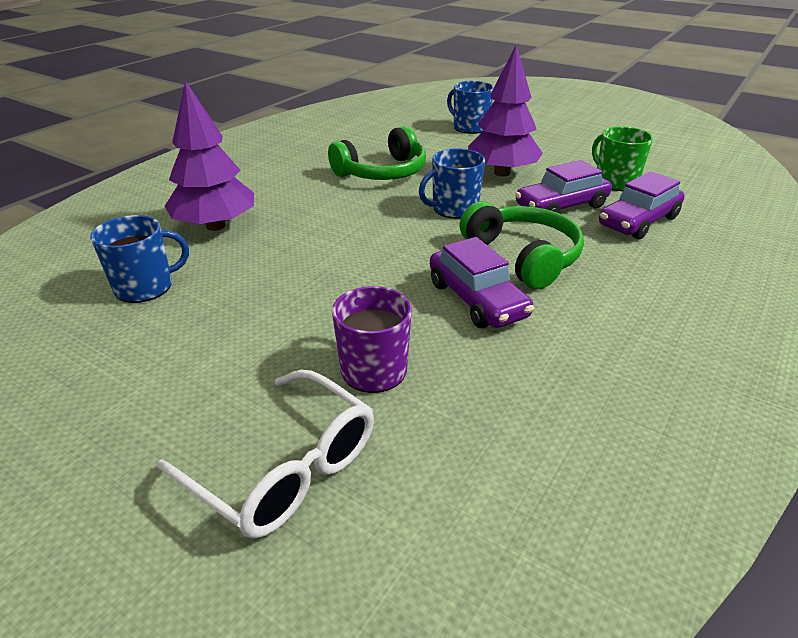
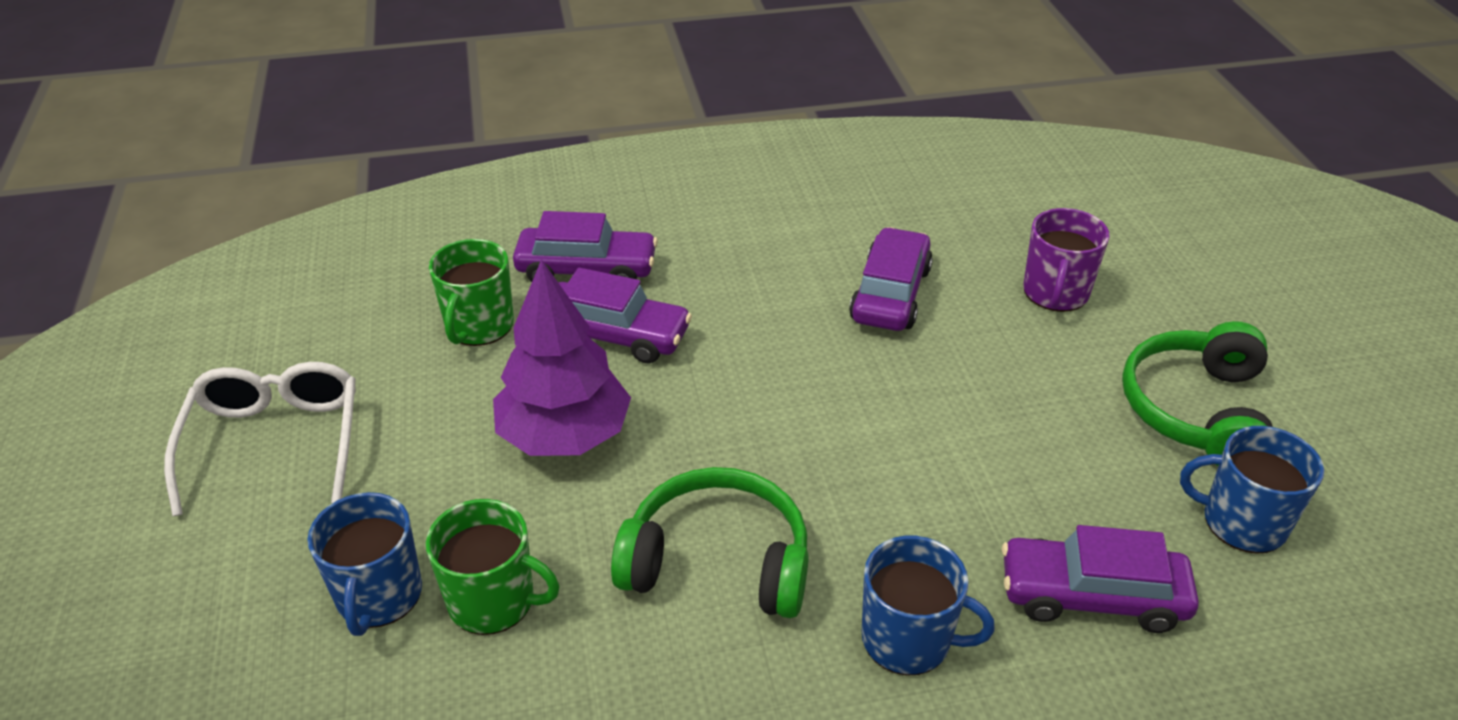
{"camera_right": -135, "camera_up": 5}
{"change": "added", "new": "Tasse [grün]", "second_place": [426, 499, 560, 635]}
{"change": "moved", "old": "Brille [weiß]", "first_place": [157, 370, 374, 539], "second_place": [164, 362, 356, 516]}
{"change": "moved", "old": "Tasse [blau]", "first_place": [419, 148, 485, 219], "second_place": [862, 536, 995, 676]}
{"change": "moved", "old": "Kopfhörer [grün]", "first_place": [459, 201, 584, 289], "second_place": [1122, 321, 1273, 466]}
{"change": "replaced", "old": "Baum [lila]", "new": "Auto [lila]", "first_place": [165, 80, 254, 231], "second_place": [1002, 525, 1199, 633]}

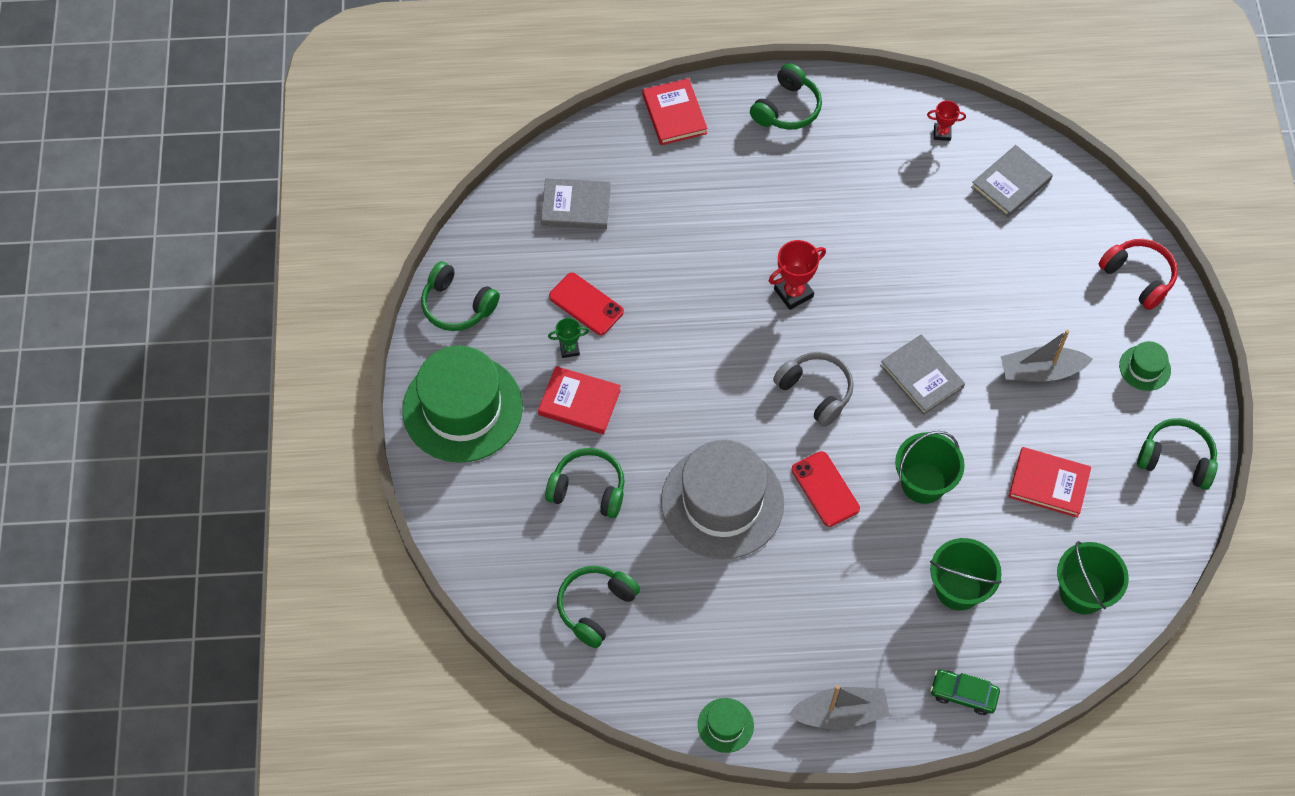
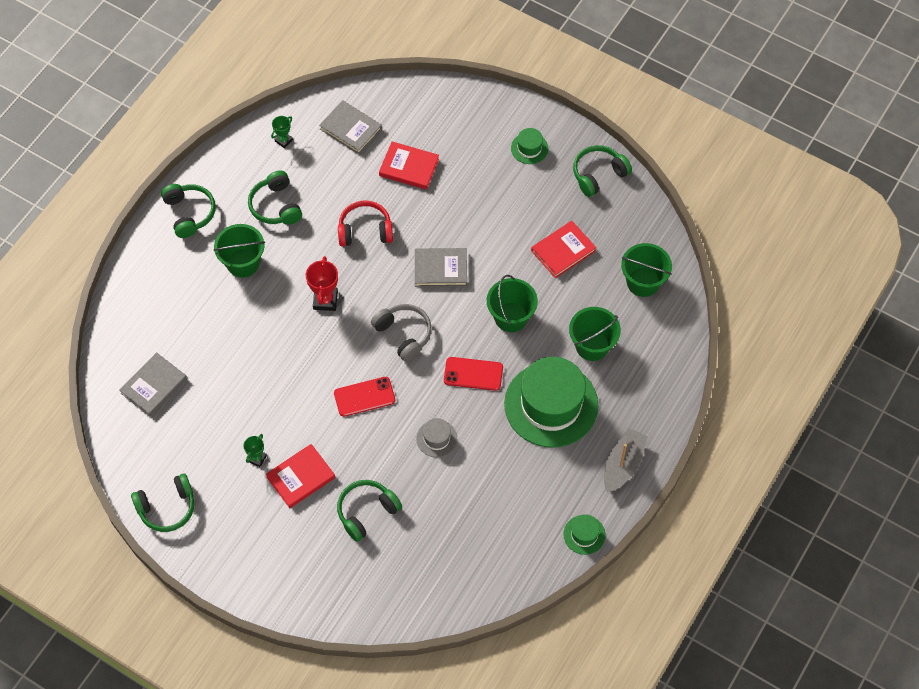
{"camera_right": -55, "camera_up": 0}
{"change": "removed", "old": "Auto [grün]", "first_place": [930, 670, 1000, 715]}
{"change": "removed", "old": "Boot [grau]", "first_place": [1001, 330, 1093, 383]}
{"change": "added", "new": "Eimer [grün]", "second_place": [213, 224, 265, 277]}
{"change": "moved", "old": "Hut [grün]", "first_place": [402, 345, 523, 463], "second_place": [504, 357, 598, 448]}
{"change": "moved", "old": "Handy [rot]", "first_place": [549, 273, 624, 335], "second_place": [334, 377, 395, 417]}
{"change": "moved", "old": "Kopfhörer [grün]", "first_place": [557, 566, 640, 648], "second_place": [248, 170, 302, 225]}
{"change": "moved", "old": "Buch [rot]", "first_place": [643, 78, 708, 145], "second_place": [379, 142, 439, 190]}
{"change": "moved", "old": "Kopfhörer [rot]", "first_place": [1099, 239, 1178, 310], "second_place": [338, 201, 393, 247]}
{"change": "recoloured", "old": "Pokal [rot]", "new": "Pokal [grün]", "first_place": [927, 101, 966, 141], "second_place": [271, 116, 293, 148]}
{"change": "turned", "old": "Kopfhörer [grau]", "first_place": [773, 352, 854, 427], "second_place": [371, 304, 432, 362], "degrees": 60}
{"change": "turned", "old": "Buch [grau]", "first_place": [971, 145, 1053, 218], "second_place": [319, 100, 382, 154], "degrees": -45}
{"change": "resized", "old": "Hut [grau]", "first_place": [661, 440, 784, 559], "second_place": [416, 418, 457, 457], "factor": 0.43}

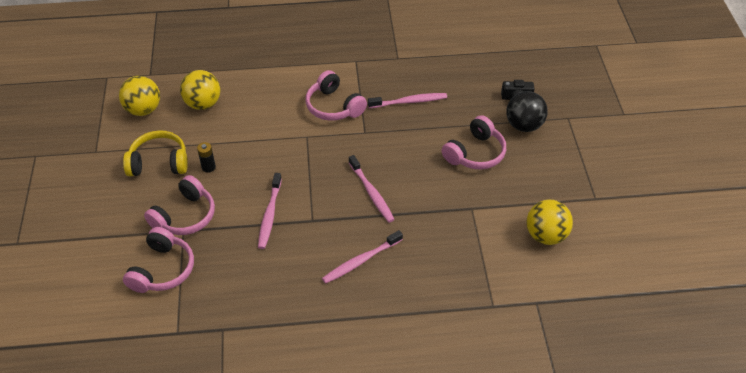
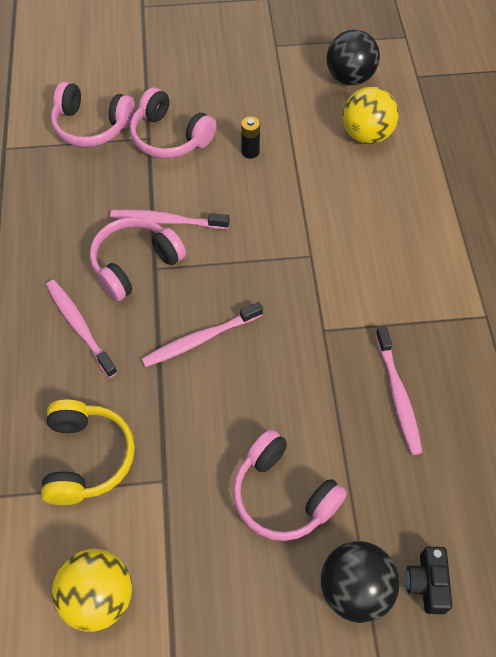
{"camera_right": 90, "camera_up": 10}
{"change": "moved", "old": "Kopfhörer [gelb]", "first_place": [123, 130, 188, 176], "second_place": [41, 400, 135, 505]}
{"change": "moved", "old": "Kopfhörer [rosa]", "first_place": [306, 70, 367, 121], "second_place": [90, 217, 186, 302]}
{"change": "recoloured", "old": "Ball [gelb]", "new": "Ball [schwarz]", "first_place": [119, 76, 160, 116], "second_place": [327, 29, 380, 85]}

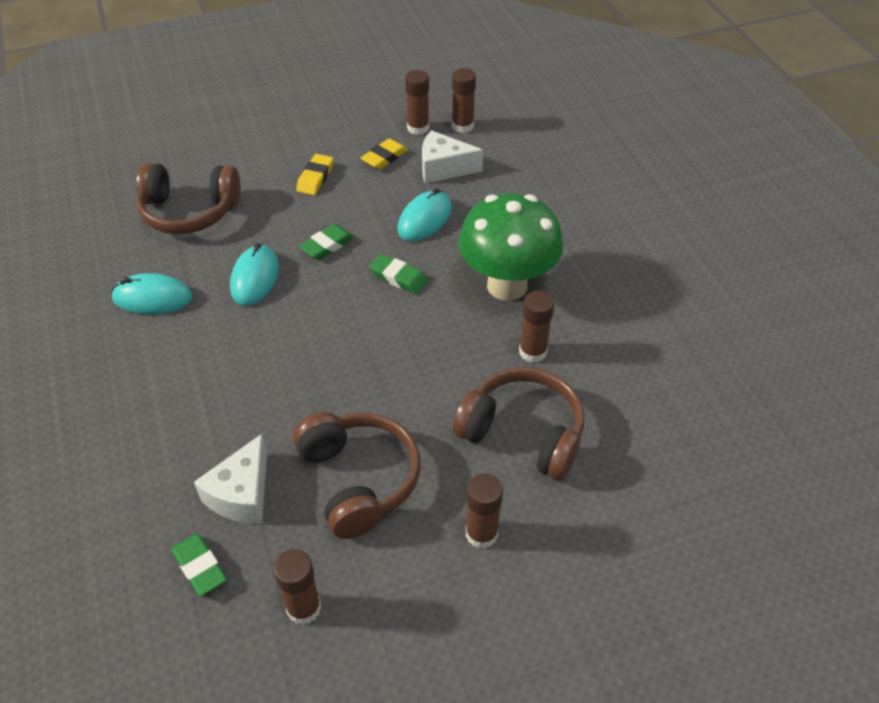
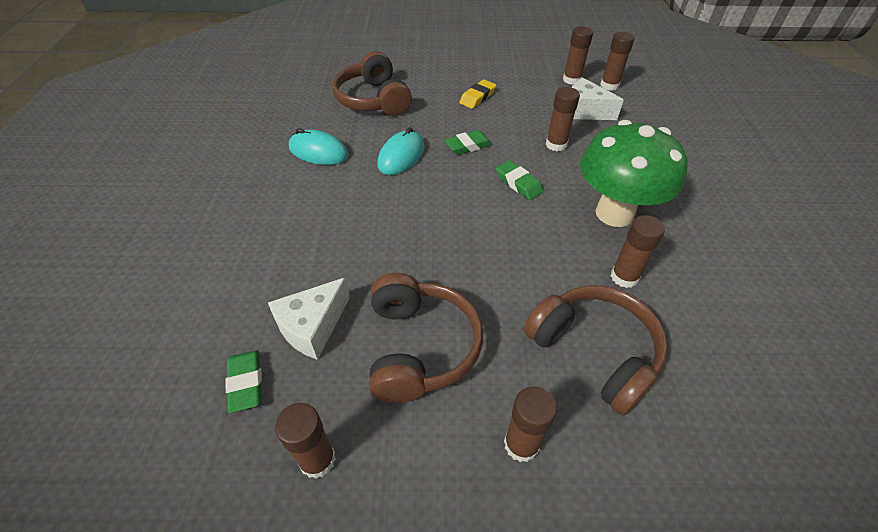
{"camera_right": 20, "camera_up": 0}
{"change": "removed", "old": "Radiergummi [gelb]", "first_place": [361, 139, 408, 170]}
{"change": "replaced", "old": "Computermaus [türkis]", "new": "Klebestift [braun]", "first_place": [398, 188, 452, 241], "second_place": [546, 87, 580, 151]}
{"change": "turned", "old": "Kopfhörer [braun]", "first_place": [136, 163, 240, 234], "second_place": [332, 51, 412, 116], "degrees": 45}

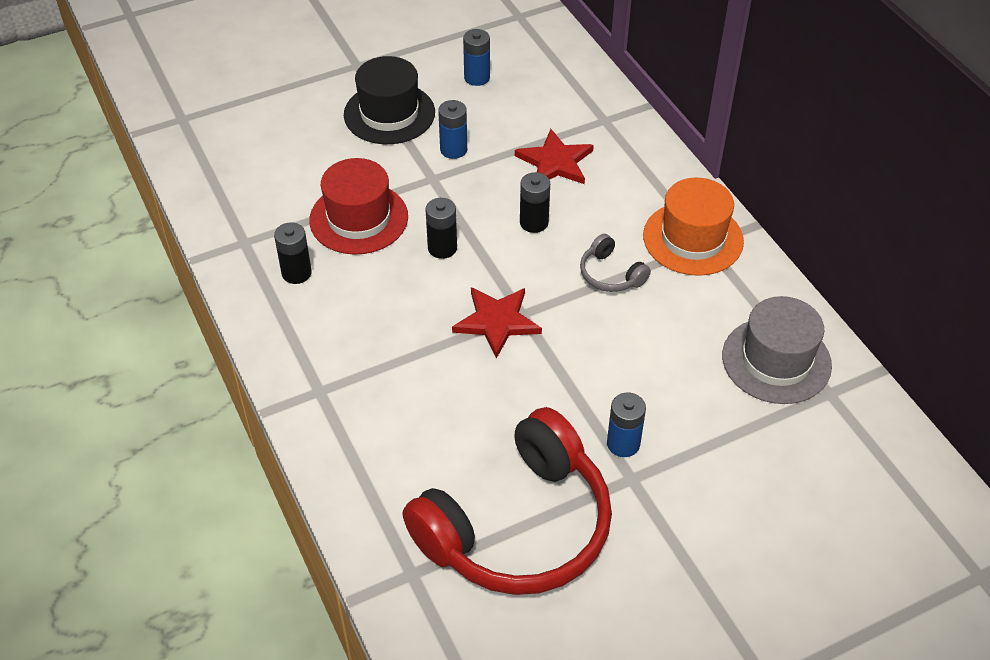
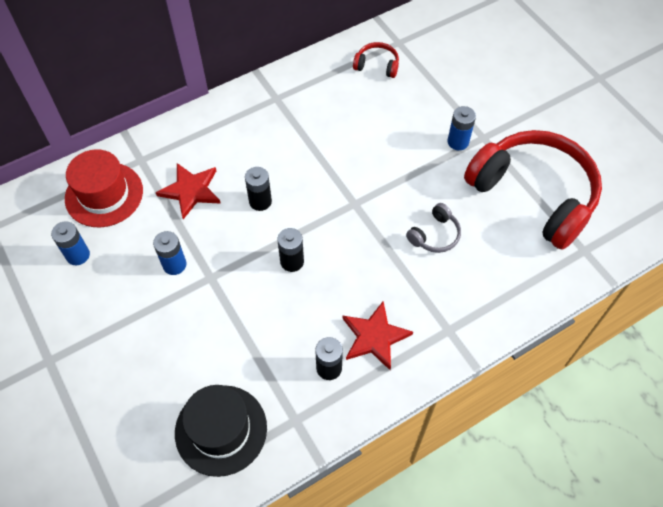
{"camera_right": -95, "camera_up": 10}
{"change": "removed", "old": "Hut [orange]", "first_place": [643, 178, 744, 276]}
{"change": "moved", "old": "Hut [rot]", "first_place": [309, 158, 408, 255], "second_place": [65, 149, 143, 227]}
{"change": "moved", "old": "Hut [schwarz]", "first_place": [344, 56, 435, 144], "second_place": [175, 385, 267, 477]}
{"change": "moved", "old": "Stern [rot]", "first_place": [452, 287, 542, 359], "second_place": [342, 301, 413, 370]}
{"change": "moved", "old": "Kopfhörer [grau]", "first_place": [580, 234, 651, 292], "second_place": [406, 203, 461, 253]}
{"change": "replaced", "old": "Hut [grau]", "new": "Kopfhörer [rot]", "first_place": [722, 296, 832, 404], "second_place": [353, 42, 399, 78]}

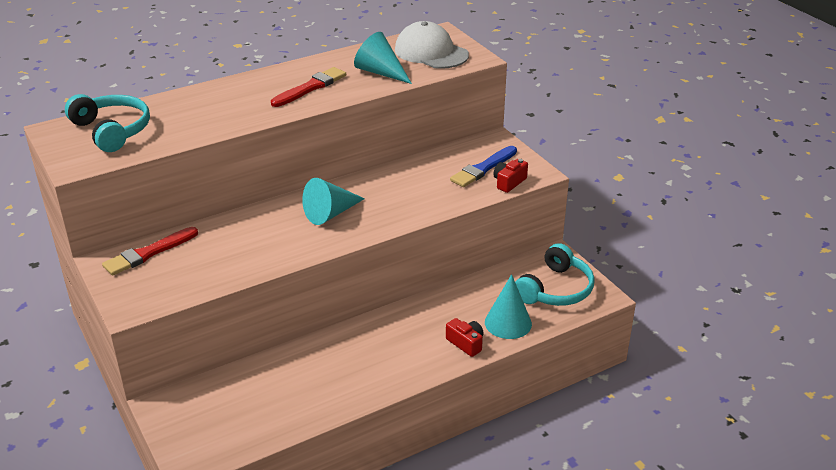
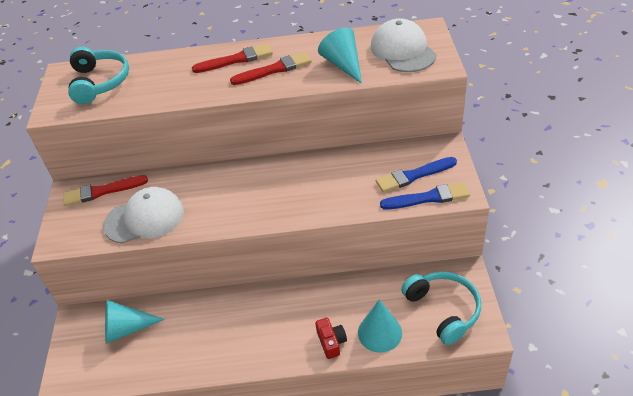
{"camera_right": 30, "camera_up": 10}
{"change": "added", "new": "Kappe [weiß]", "second_place": [103, 187, 184, 244]}
{"change": "added", "new": "Pinsel [rot]", "second_place": [192, 44, 273, 73]}
{"change": "moved", "old": "Kegel [türkis]", "first_place": [302, 178, 365, 225], "second_place": [105, 300, 165, 344]}
{"change": "replaced", "old": "Kamera [rot]", "new": "Pinsel [blau]", "first_place": [493, 159, 528, 193], "second_place": [380, 182, 470, 209]}
{"change": "turned", "old": "Kopfhörer [türkis]", "first_place": [515, 243, 595, 306], "second_place": [401, 271, 481, 345], "degrees": -90}

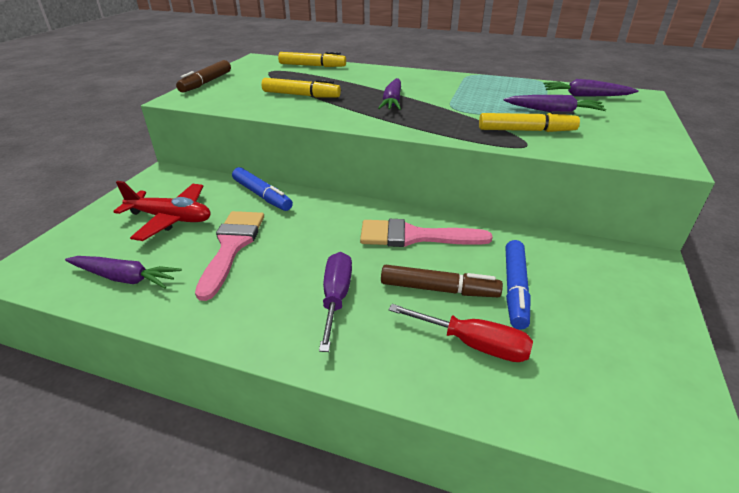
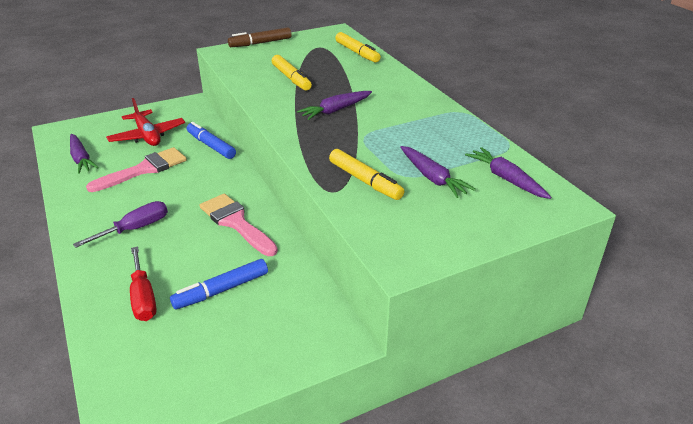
{"camera_right": 45, "camera_up": 0}
{"change": "removed", "old": "Filzstift [braun]", "first_place": [381, 265, 503, 297]}
{"change": "turned", "old": "Filzstift [blau]", "first_place": [232, 167, 293, 211], "second_place": [187, 122, 236, 159], "degrees": 135}

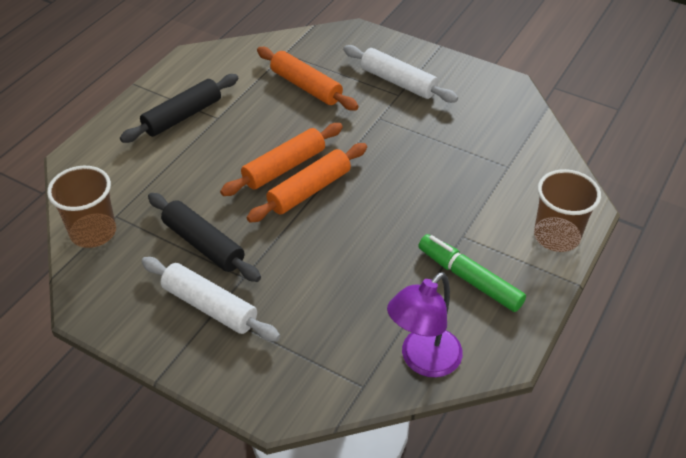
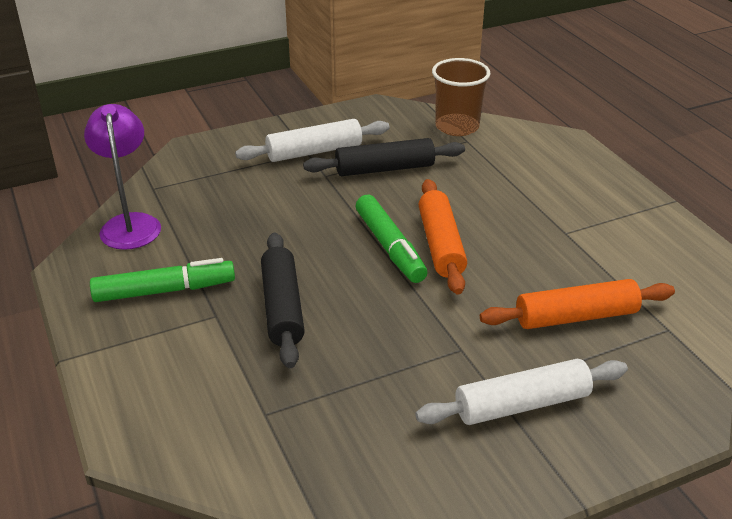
{"camera_right": 125, "camera_up": -10}
{"change": "removed", "old": "Becher [braun]", "first_place": [534, 169, 601, 252]}
{"change": "moved", "old": "Nudelholz [schwarz]", "first_place": [120, 74, 238, 143], "second_place": [261, 232, 305, 368]}
{"change": "replaced", "old": "Nudelholz [orange]", "new": "Filzstift [grün]", "first_place": [247, 143, 367, 223], "second_place": [356, 195, 428, 283]}

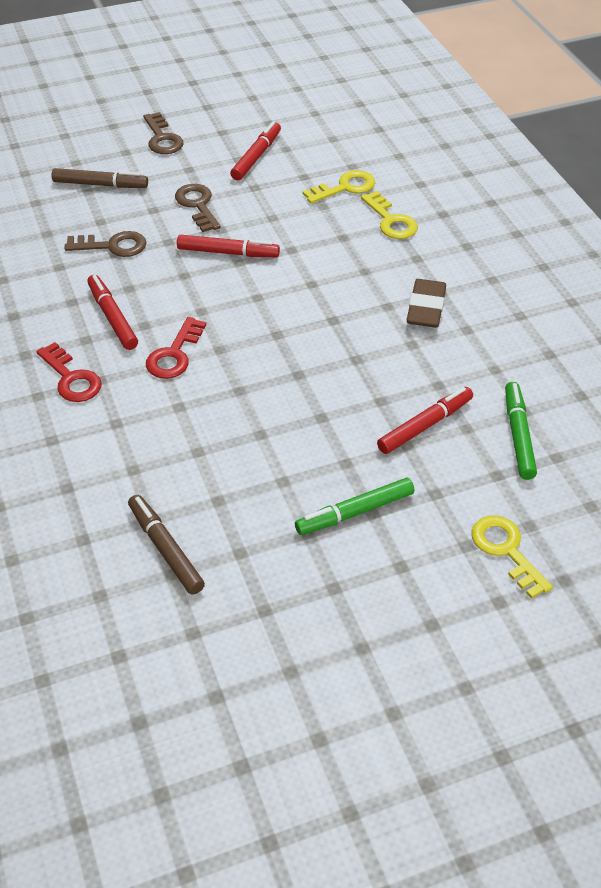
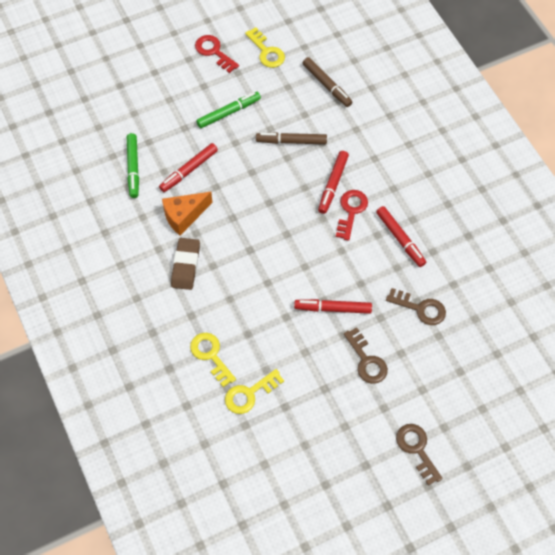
{"camera_right": 175, "camera_up": 15}
{"change": "added", "new": "Käse [orange]", "second_place": [162, 192, 213, 235]}
{"change": "moved", "old": "Schlüssel [rot]", "first_place": [36, 342, 102, 402], "second_place": [195, 35, 239, 73]}
{"change": "moved", "old": "Filzstift [braun]", "first_place": [51, 168, 148, 188], "second_place": [256, 132, 327, 144]}
{"change": "moved", "old": "Filzstift [rot]", "first_place": [230, 121, 281, 180], "second_place": [318, 151, 349, 214]}
{"change": "moved", "old": "Schlüssel [gelb]", "first_place": [472, 515, 553, 599], "second_place": [245, 27, 285, 68]}
{"change": "turned", "old": "Schlüssel [braun]", "first_place": [64, 231, 147, 257], "second_place": [386, 288, 446, 325], "degrees": -150}

